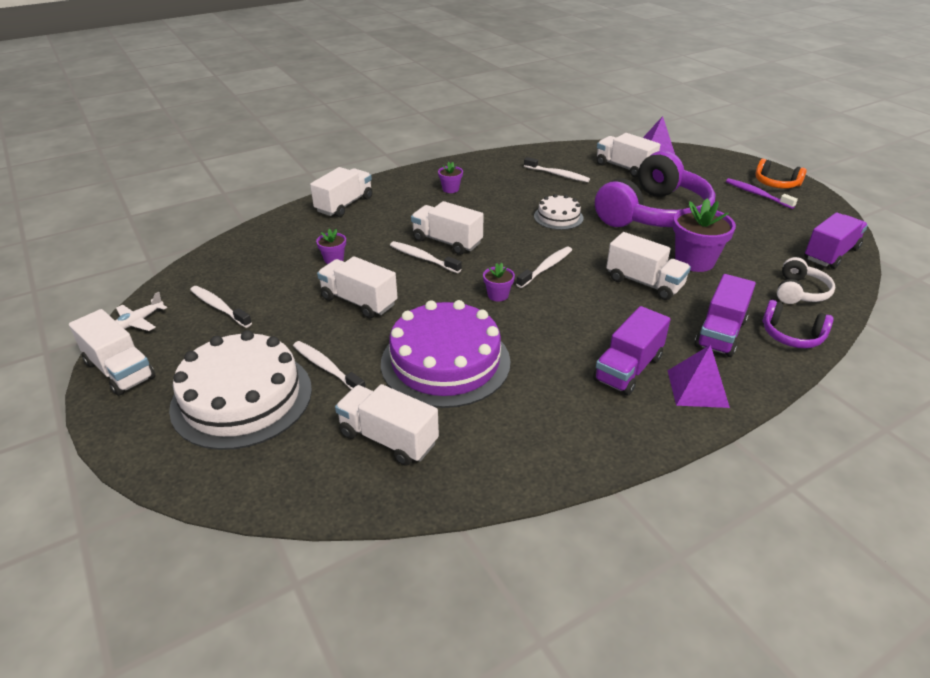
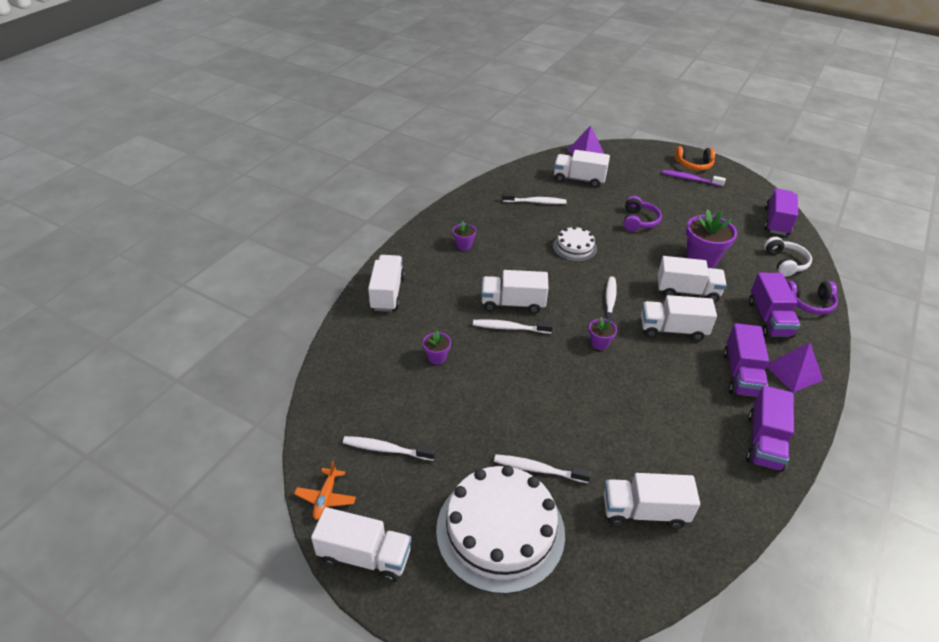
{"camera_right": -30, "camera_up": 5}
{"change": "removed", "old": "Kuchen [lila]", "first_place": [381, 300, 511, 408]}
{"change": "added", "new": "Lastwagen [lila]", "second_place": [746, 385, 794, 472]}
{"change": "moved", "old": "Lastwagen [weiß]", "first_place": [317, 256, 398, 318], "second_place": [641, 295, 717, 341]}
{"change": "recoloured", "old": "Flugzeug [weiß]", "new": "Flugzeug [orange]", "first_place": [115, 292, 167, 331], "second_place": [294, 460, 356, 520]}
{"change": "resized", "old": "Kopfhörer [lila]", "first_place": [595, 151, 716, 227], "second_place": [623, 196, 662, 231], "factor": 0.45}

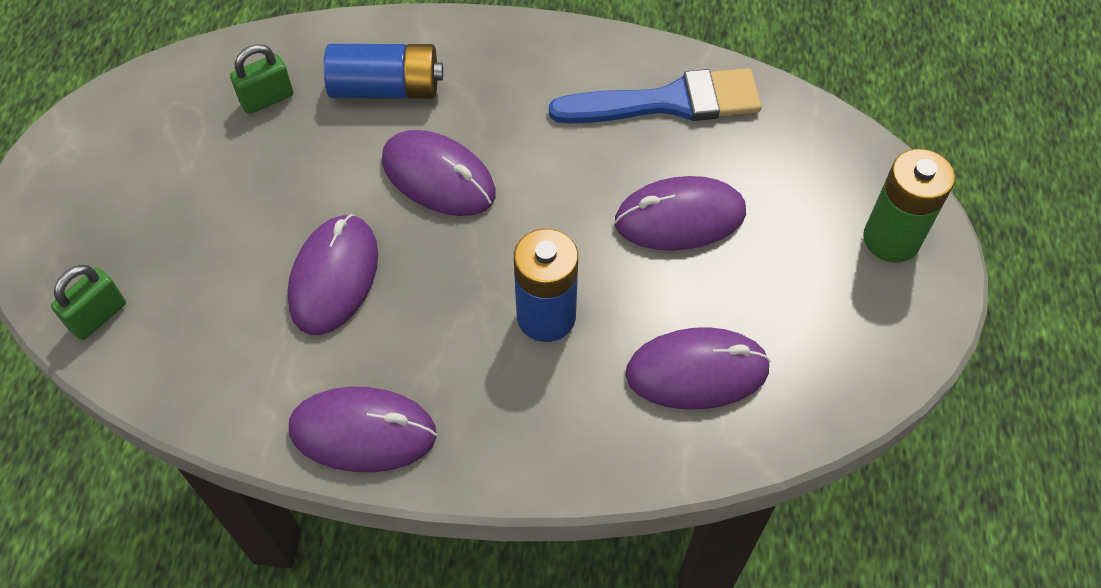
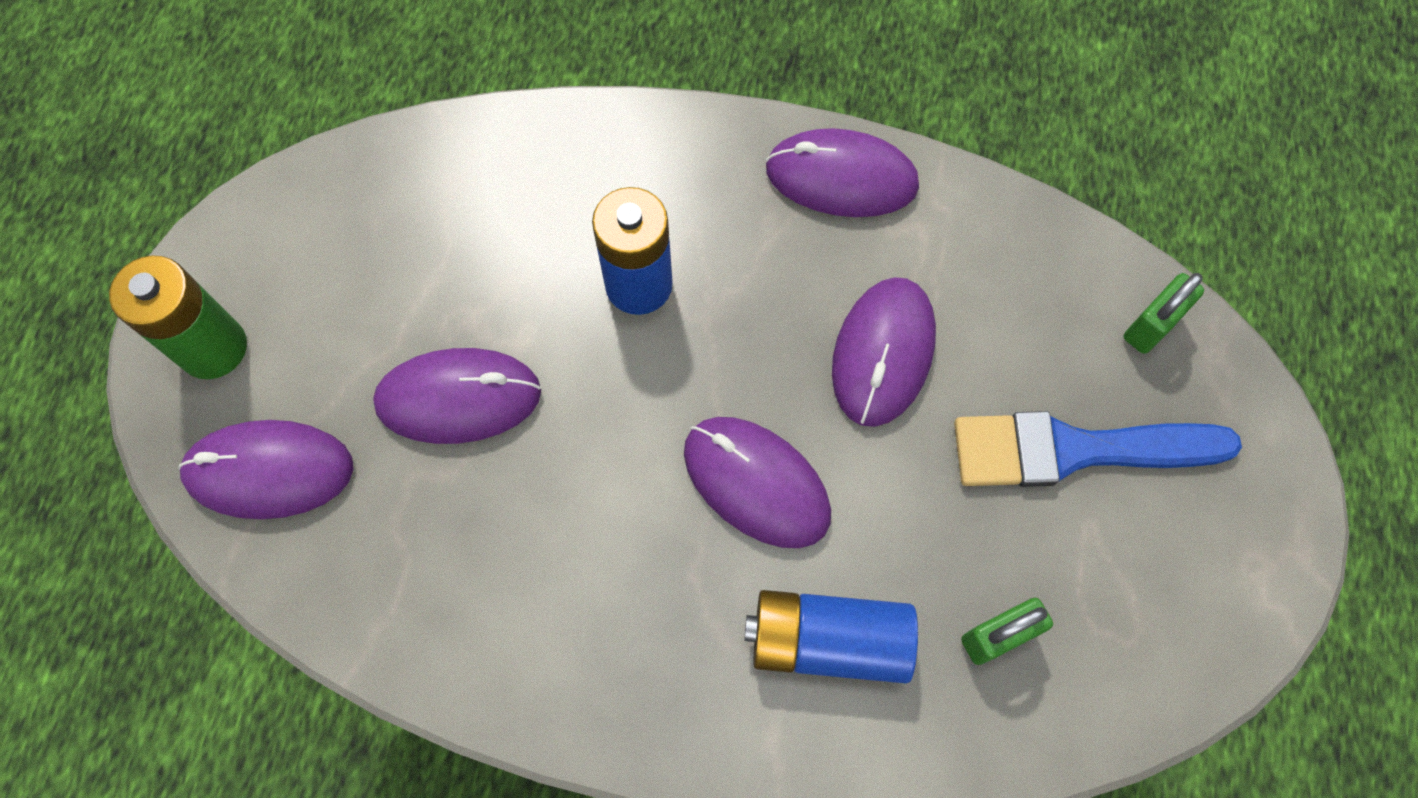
{"camera_right": -175, "camera_up": 10}
{"change": "moved", "old": "Pinsel [blau]", "first_place": [549, 68, 762, 123], "second_place": [954, 411, 1242, 487]}
{"change": "moved", "old": "Computermaus [lila]", "first_place": [626, 327, 771, 410], "second_place": [178, 420, 354, 519]}

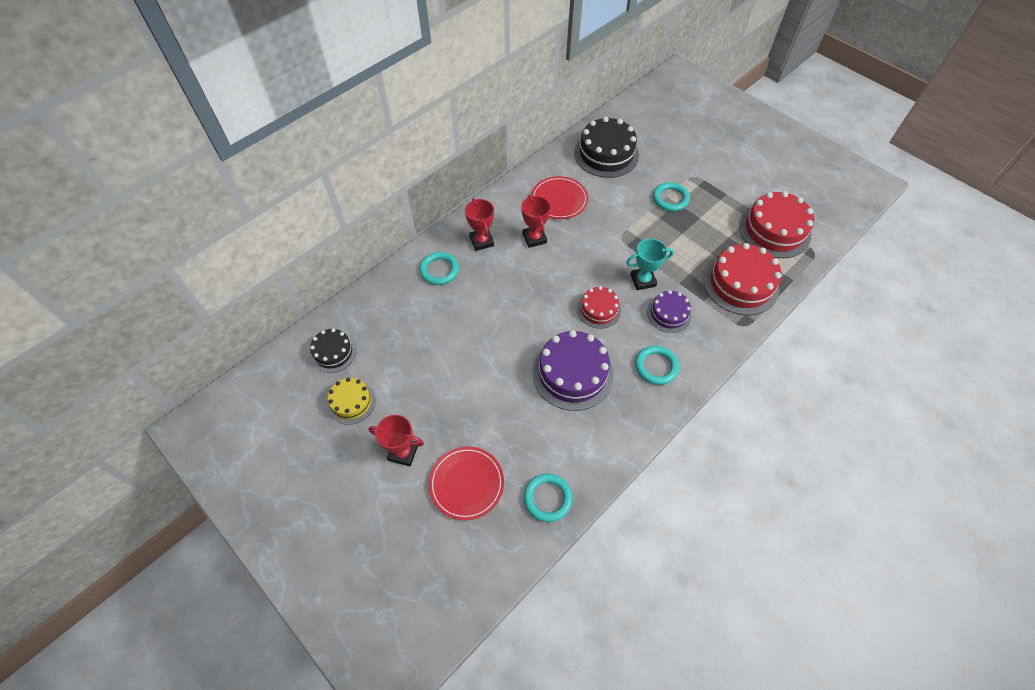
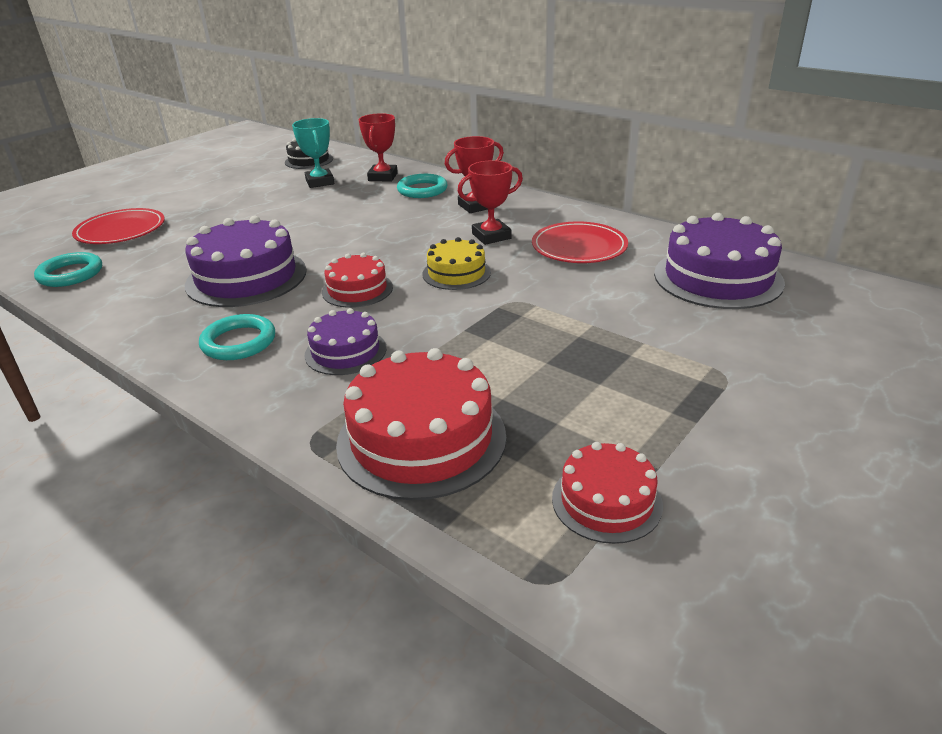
{"camera_right": 85, "camera_up": -25}
{"change": "removed", "old": "Ring [türkis]", "first_place": [653, 182, 690, 211]}
{"change": "moved", "old": "Kuchen [gelb]", "first_place": [328, 377, 376, 425], "second_place": [422, 237, 491, 290]}
{"change": "moved", "old": "Pokal [rot]", "first_place": [368, 415, 424, 466], "second_place": [359, 113, 398, 182]}
{"change": "moved", "old": "Pokal [türkis]", "first_place": [626, 239, 673, 290], "second_place": [292, 118, 334, 188]}
{"change": "recoloured", "old": "Kuchen [schwarz]", "new": "Kuchen [lila]", "first_place": [574, 117, 639, 178], "second_place": [654, 213, 785, 309]}
{"change": "resized", "old": "Kuchen [rot]", "first_place": [739, 191, 814, 258], "second_place": [552, 442, 663, 544], "factor": 0.57}

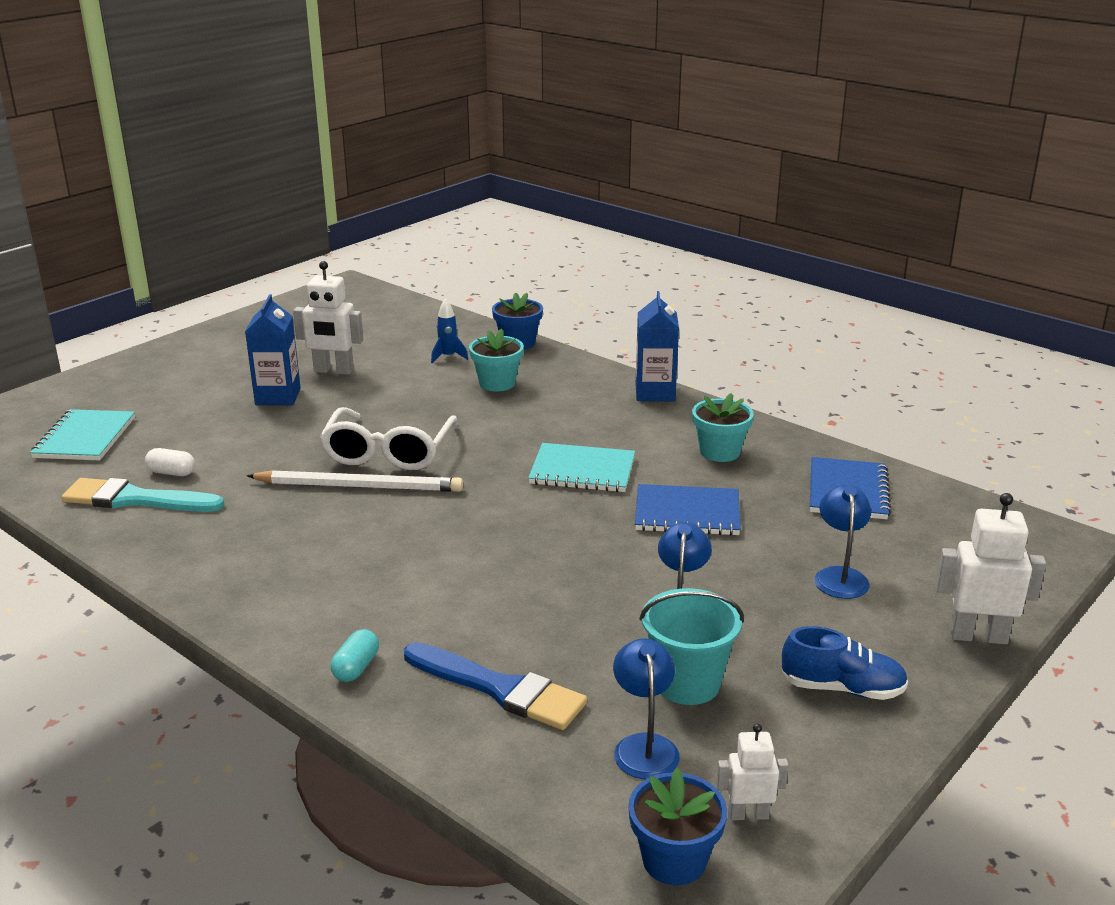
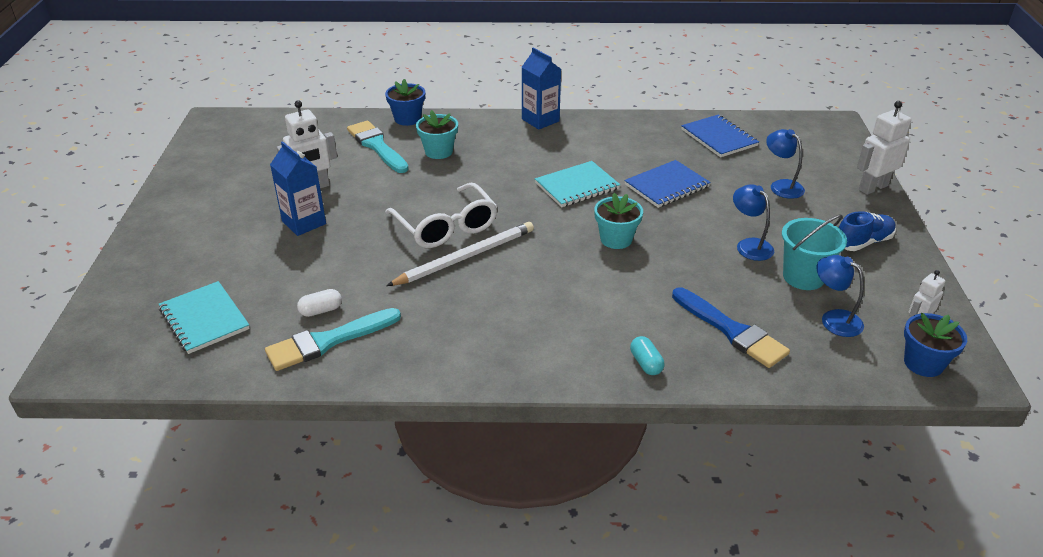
{"camera_right": -40, "camera_up": 10}
{"change": "moved", "old": "Blumentopf [türkis]", "first_place": [692, 393, 754, 462], "second_place": [594, 193, 643, 249]}
{"change": "replaced", "old": "Rakete [blau]", "new": "Pinsel [türkis]", "first_place": [431, 298, 468, 363], "second_place": [347, 121, 409, 173]}
{"change": "turned", "old": "Pinsel [blau]", "first_place": [404, 642, 587, 730], "second_place": [672, 287, 790, 368], "degrees": 60}

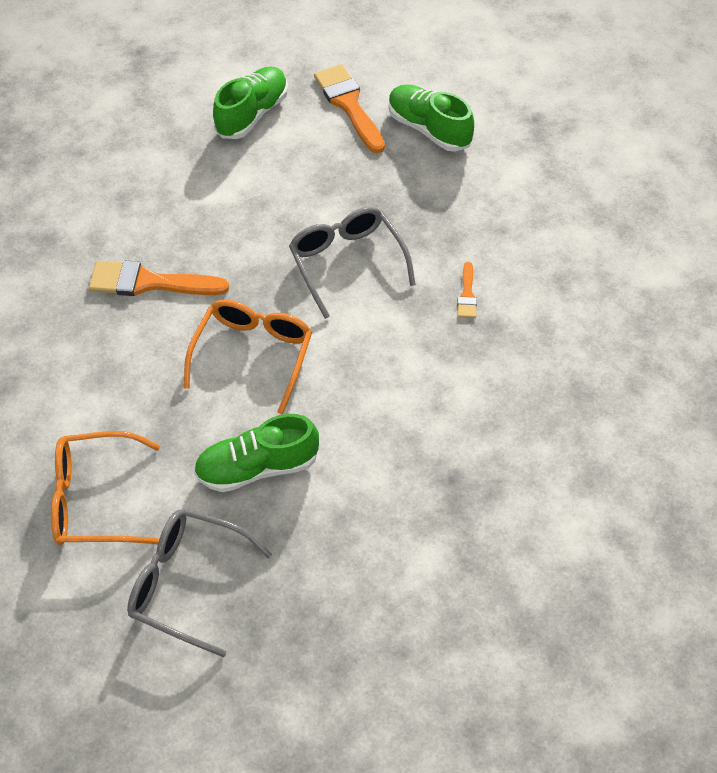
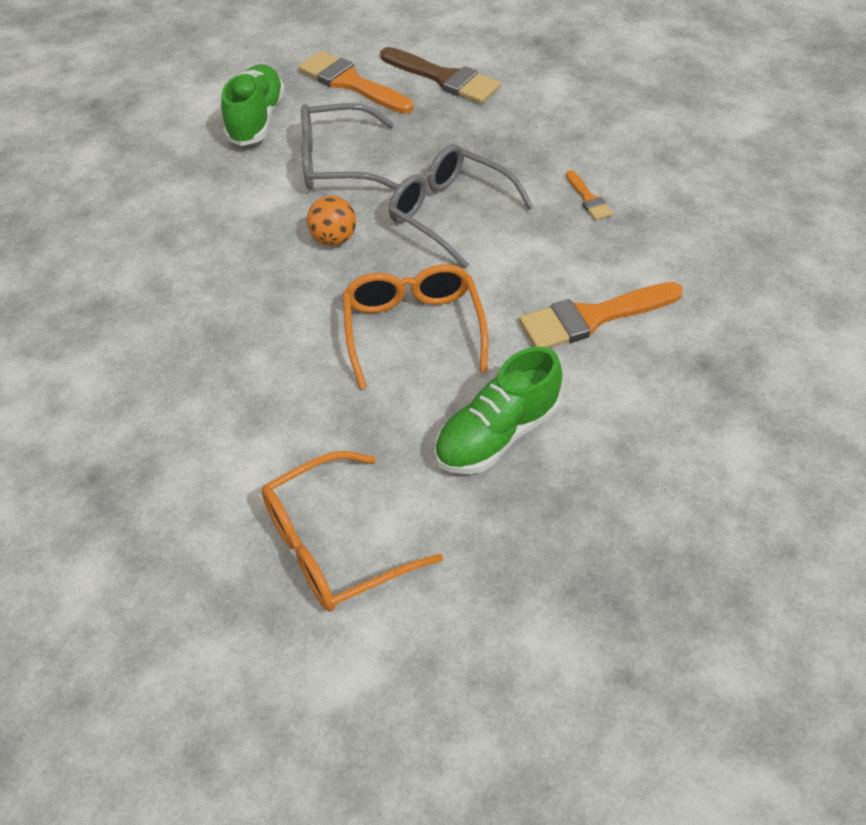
{"camera_right": -25, "camera_up": -5}
{"change": "added", "new": "Ball [orange]", "second_place": [307, 196, 356, 246]}
{"change": "moved", "old": "Pinsel [orange]", "first_place": [89, 261, 229, 296], "second_place": [519, 282, 683, 348]}
{"change": "moved", "old": "Brille [grau]", "first_place": [127, 508, 272, 657], "second_place": [301, 103, 399, 190]}
{"change": "replaced", "old": "Schuh [grün]", "new": "Pinsel [braun]", "first_place": [389, 84, 474, 152], "second_place": [380, 47, 501, 104]}

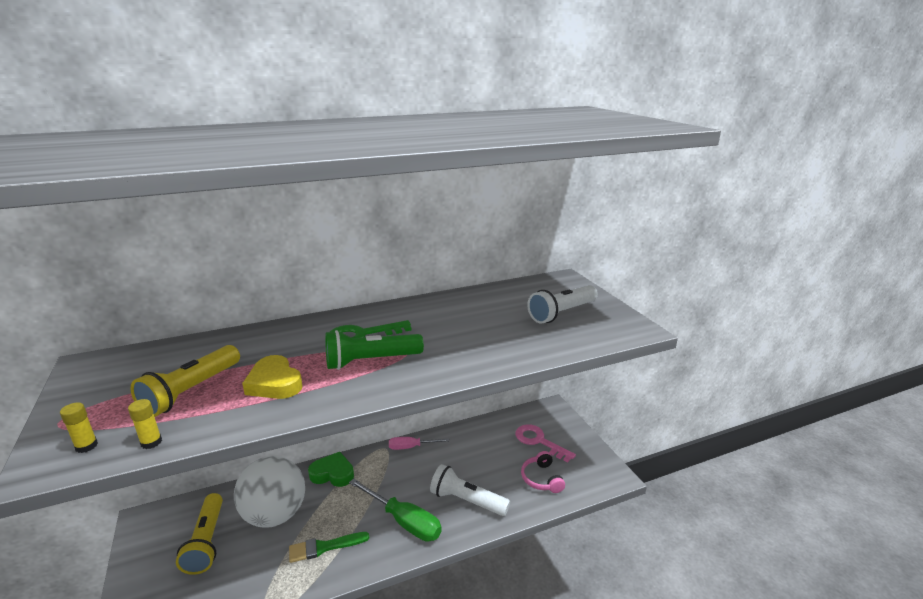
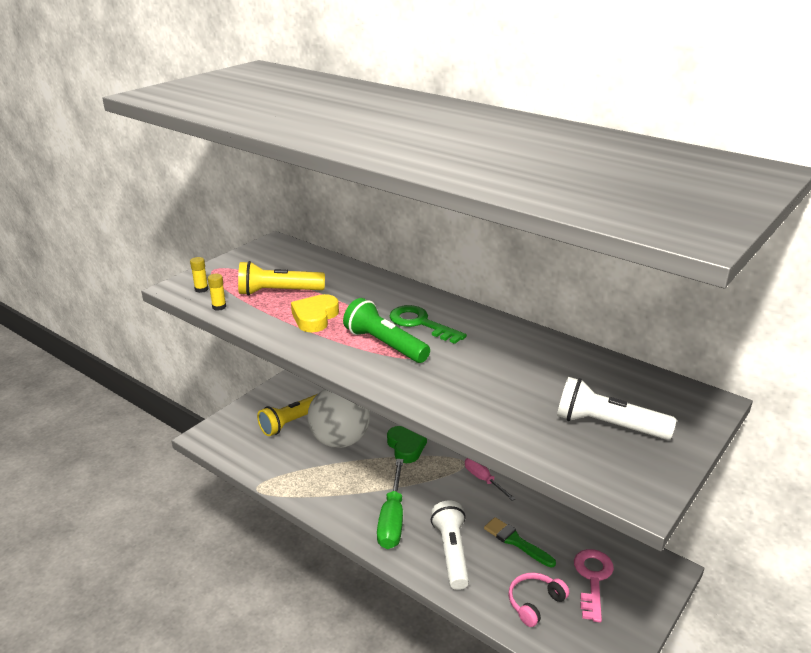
{"camera_right": 60, "camera_up": 5}
{"change": "moved", "old": "Pinsel [grün]", "first_place": [289, 532, 369, 563], "second_place": [484, 517, 556, 568]}

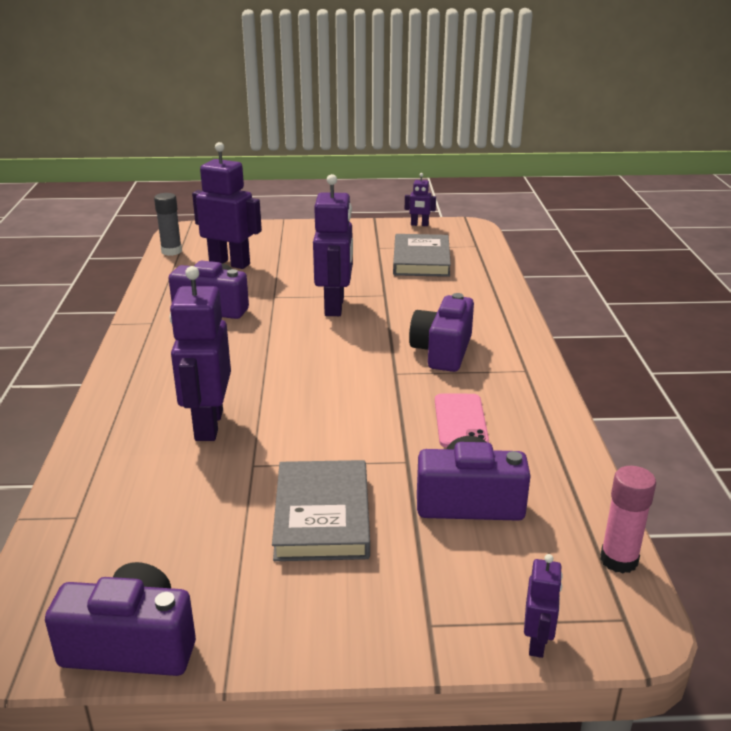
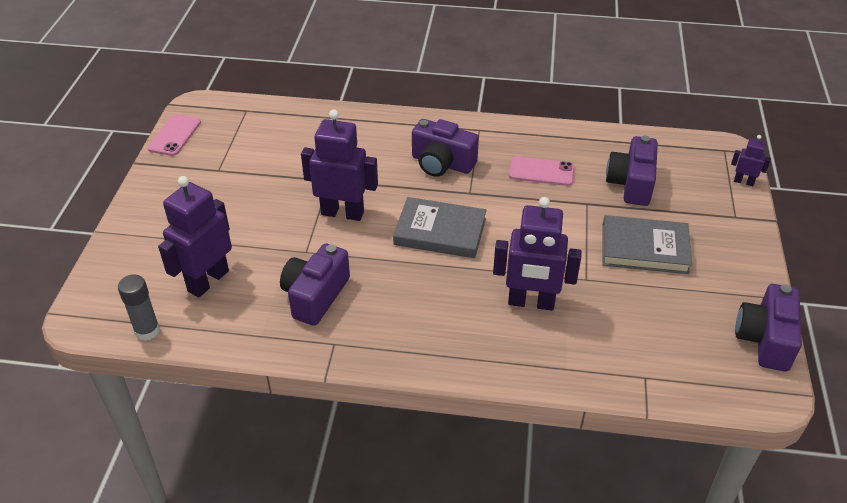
{"camera_right": -80, "camera_up": 15}
{"change": "removed", "old": "Klebestift [rosa]", "first_place": [600, 466, 656, 573]}
{"change": "moved", "old": "Buch [grau]", "first_place": [393, 234, 451, 277], "second_place": [393, 197, 486, 258]}
{"change": "replaced", "old": "Roboter [lila]", "new": "Handy [rosa]", "first_place": [405, 173, 436, 226], "second_place": [147, 114, 201, 156]}

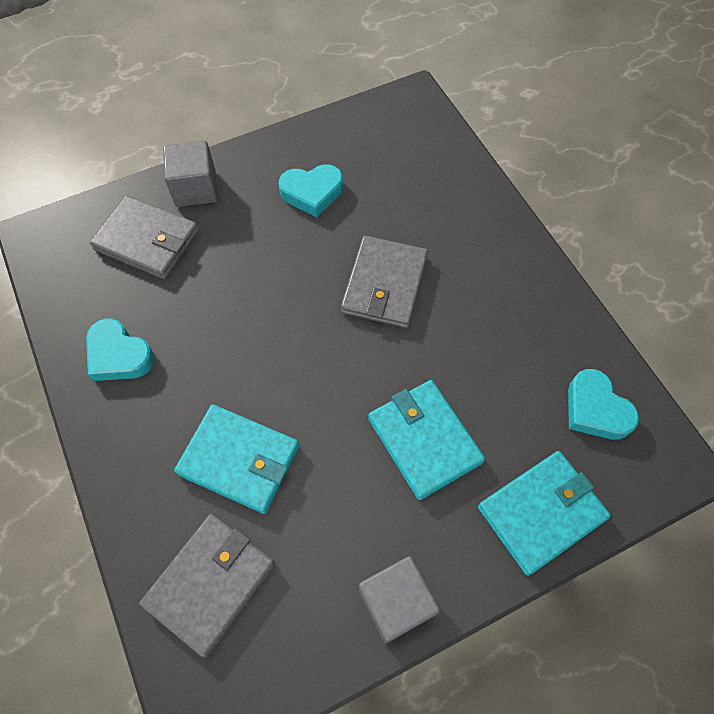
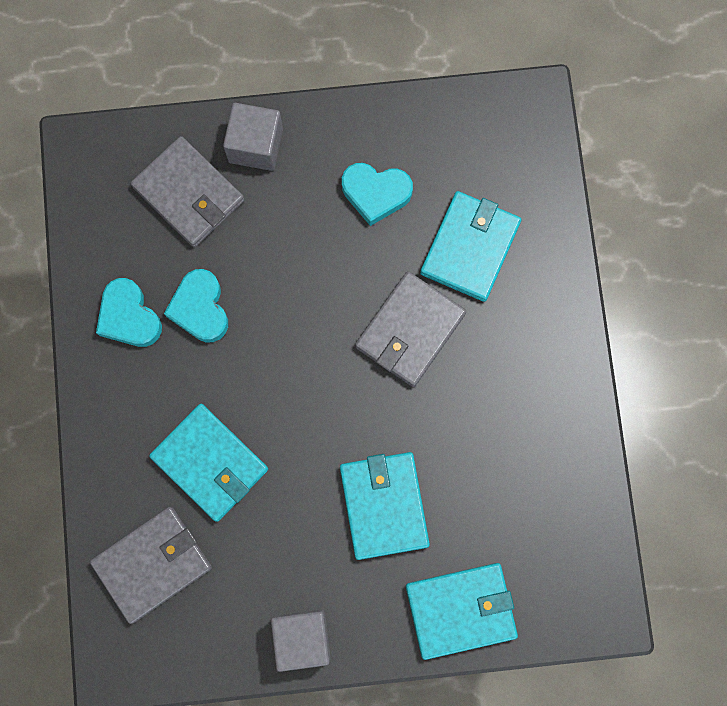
{"camera_right": 20, "camera_up": 15}
{"change": "added", "new": "Geldbörse [türkis]", "second_place": [420, 191, 522, 302]}
{"change": "moved", "old": "Herz [türkis]", "first_place": [568, 369, 639, 440], "second_place": [164, 269, 228, 343]}

